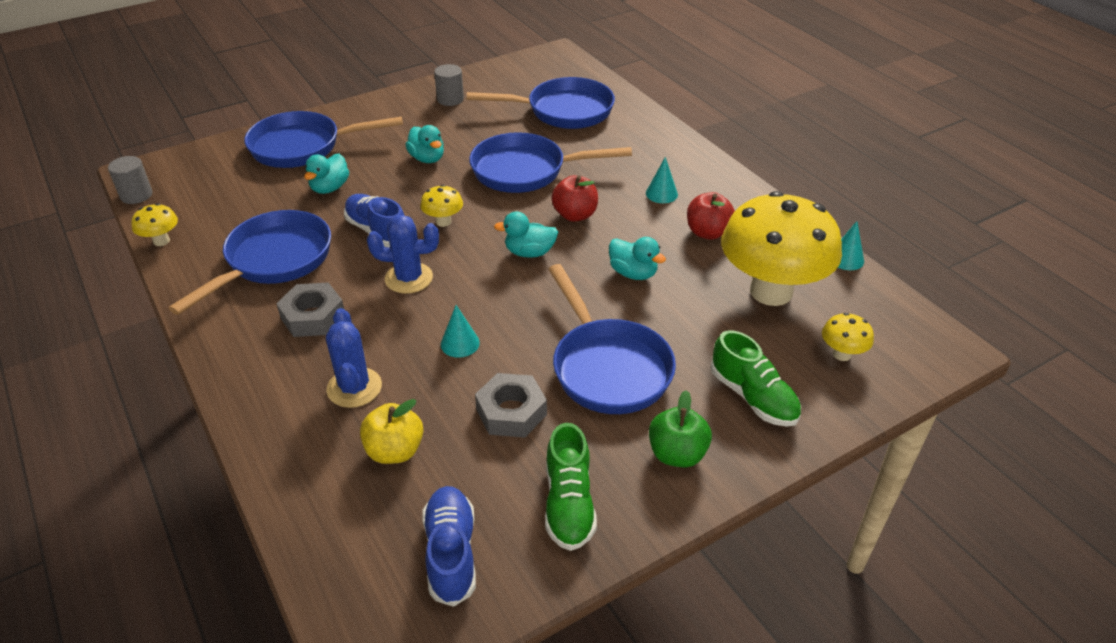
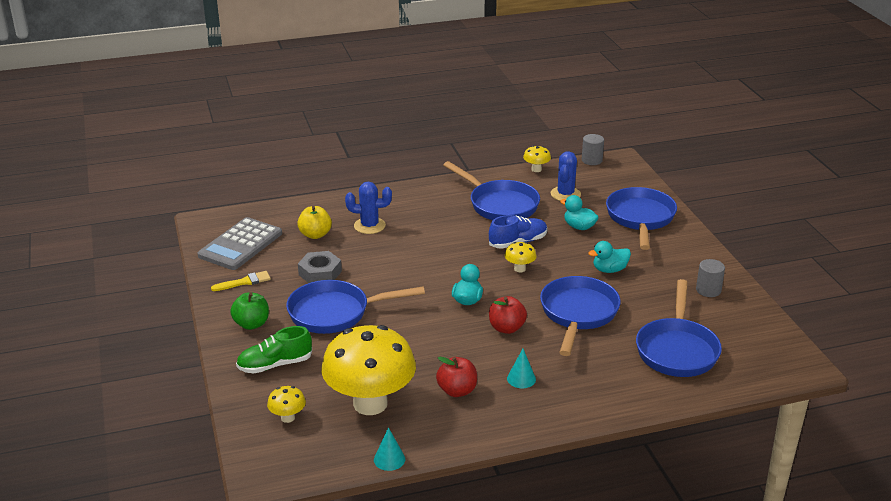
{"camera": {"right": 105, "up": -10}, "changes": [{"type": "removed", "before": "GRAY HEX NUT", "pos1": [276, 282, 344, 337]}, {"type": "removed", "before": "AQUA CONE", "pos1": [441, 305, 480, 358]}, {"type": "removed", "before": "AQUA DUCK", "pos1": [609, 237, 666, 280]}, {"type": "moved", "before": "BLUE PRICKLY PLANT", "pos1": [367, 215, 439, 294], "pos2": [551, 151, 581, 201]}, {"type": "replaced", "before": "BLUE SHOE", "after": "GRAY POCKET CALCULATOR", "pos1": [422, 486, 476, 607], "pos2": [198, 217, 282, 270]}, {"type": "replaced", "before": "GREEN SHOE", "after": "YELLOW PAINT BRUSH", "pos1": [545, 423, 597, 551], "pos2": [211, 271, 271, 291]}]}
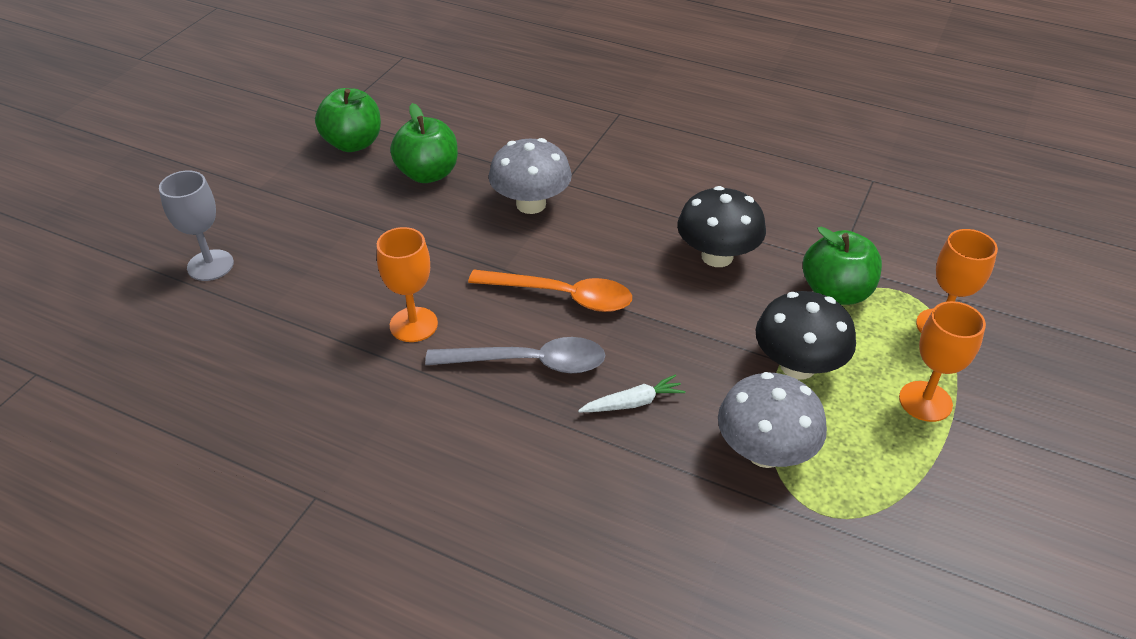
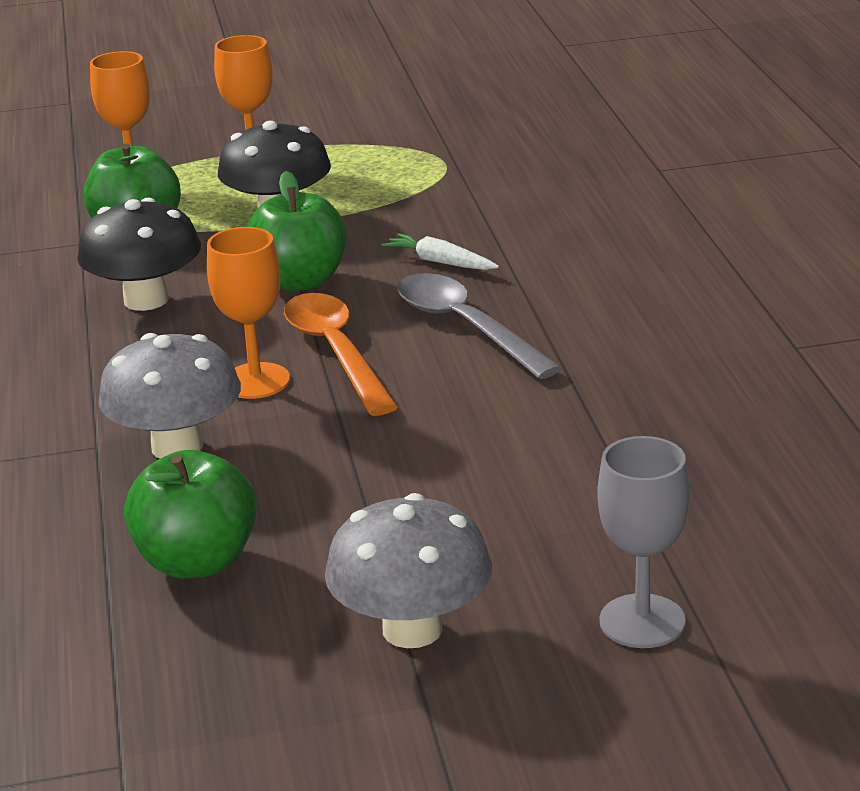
{"camera": {"right": -125, "up": -15}, "changes": [{"type": "moved", "before": "GREEN TOY APPLE", "pos1": [315, 88, 381, 152], "pos2": [247, 171, 347, 291]}, {"type": "moved", "before": "ORANGE-COLOURED GOBLET", "pos1": [377, 227, 438, 342], "pos2": [207, 227, 290, 399]}, {"type": "moved", "before": "GRAY FUNGUS", "pos1": [718, 372, 827, 468], "pos2": [325, 493, 492, 648]}]}
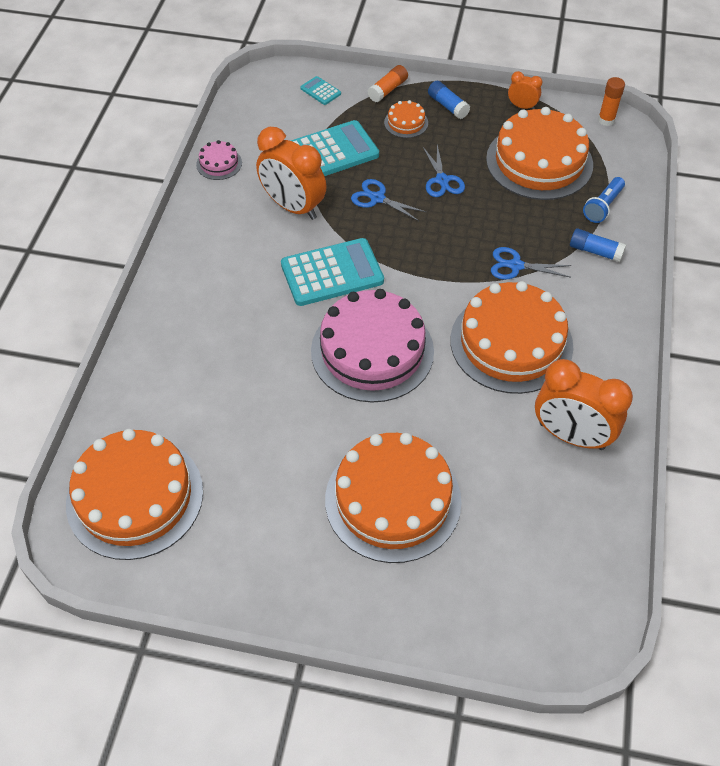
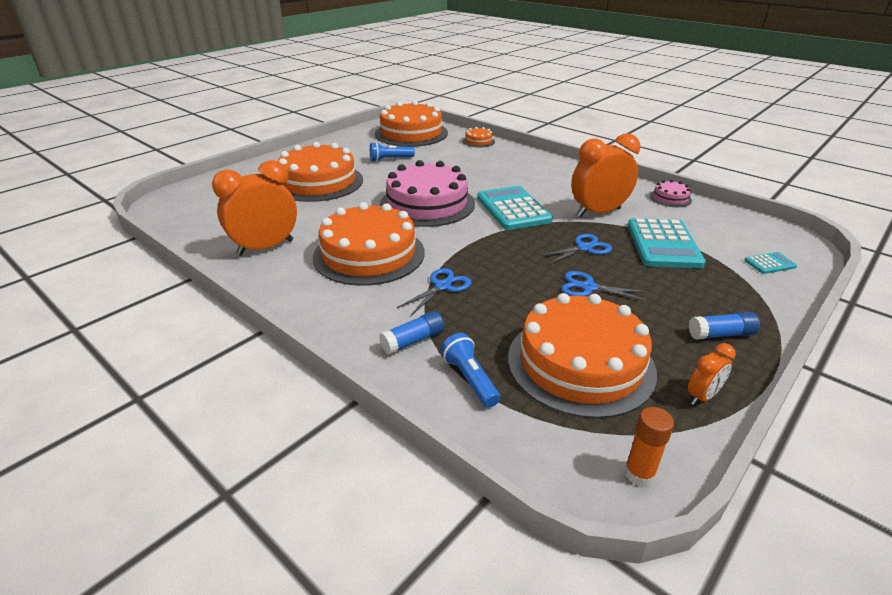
{"camera": {"right": 120, "up": -20}, "changes": [{"type": "removed", "before": "ORANGE-COLOURED GLUE", "pos1": [368, 65, 408, 102]}, {"type": "added", "after": "BLUE FLASHLIGHT", "pos2": [370, 142, 415, 162]}, {"type": "moved", "before": "ORANGE-COLOURED GATEAU", "pos1": [384, 100, 428, 138], "pos2": [463, 127, 495, 147]}, {"type": "turned", "before": "AQUA POCKET CALCULATOR", "pos1": [281, 238, 384, 306], "pos2": [477, 186, 553, 230], "turn": 150}]}
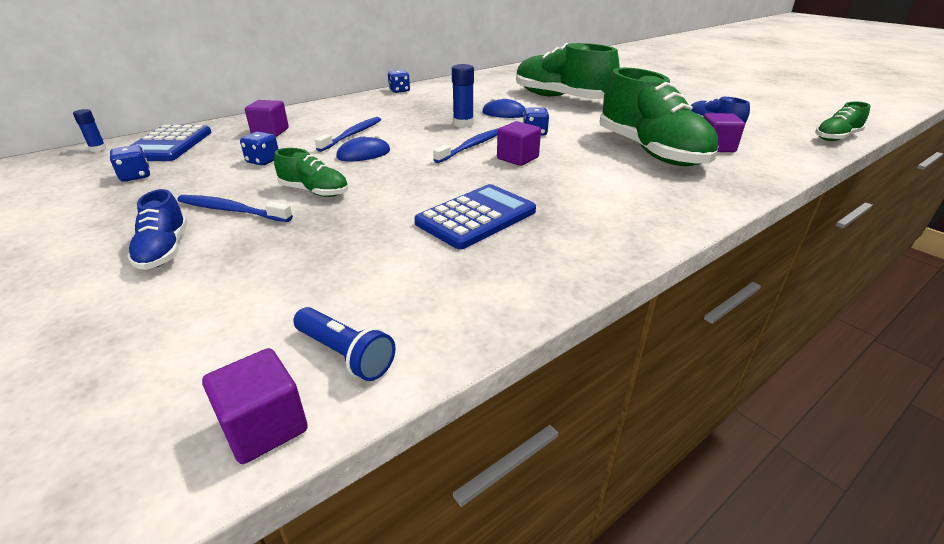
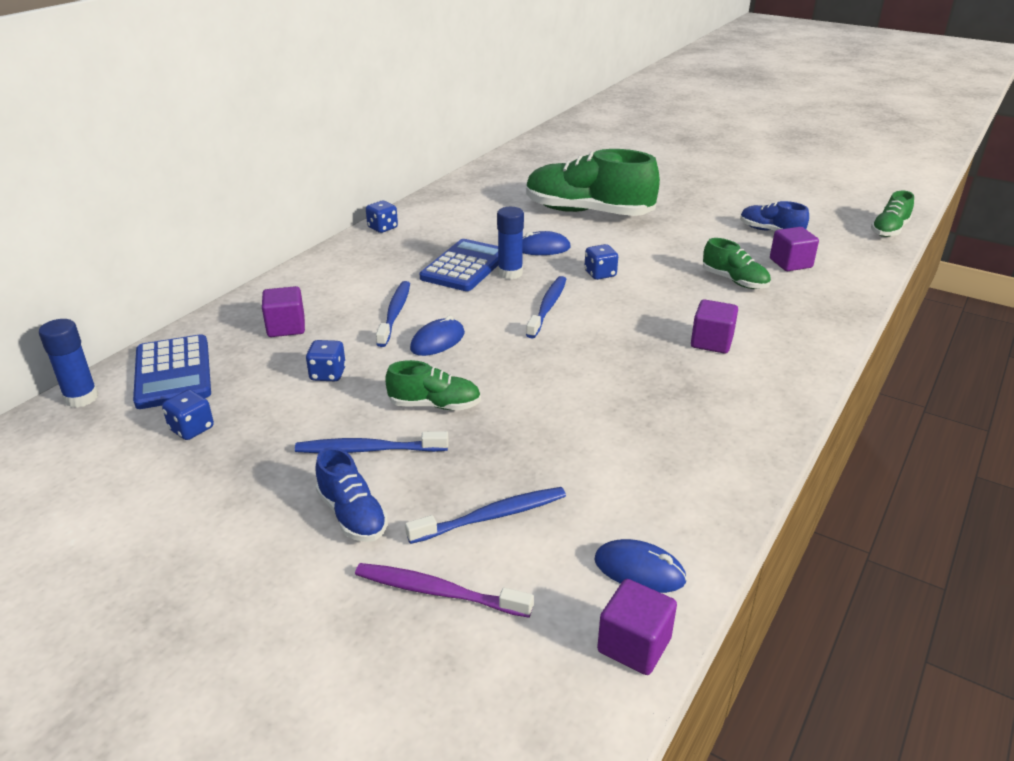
{"camera": {"right": -20, "up": 0}, "changes": [{"type": "added", "after": "PURPLE TOOTH BRUSH", "pos2": [355, 563, 534, 618]}, {"type": "added", "after": "BLUE TOOTH BRUSH", "pos2": [405, 487, 566, 544]}, {"type": "moved", "before": "BLUE POCKET CALCULATOR", "pos1": [414, 184, 536, 249], "pos2": [419, 239, 498, 291]}, {"type": "moved", "before": "PURPLE BLOCK", "pos1": [497, 121, 541, 166], "pos2": [691, 299, 738, 354]}, {"type": "replaced", "before": "BLUE FLASHLIGHT", "after": "BLUE COMPUTER MOUSE", "pos1": [293, 307, 396, 381], "pos2": [594, 539, 687, 593]}, {"type": "resized", "before": "BLUE GLUE", "pos1": [73, 109, 106, 152], "pos2": [39, 319, 98, 408], "scale": 1.63}, {"type": "resized", "before": "GREEN SHOE", "pos1": [600, 68, 718, 166], "pos2": [703, 238, 771, 289], "scale": 0.48}]}
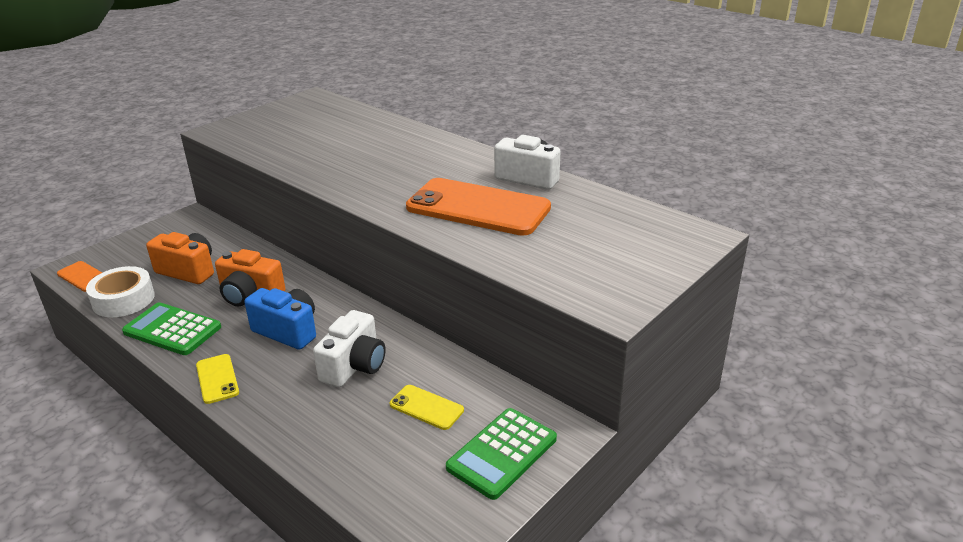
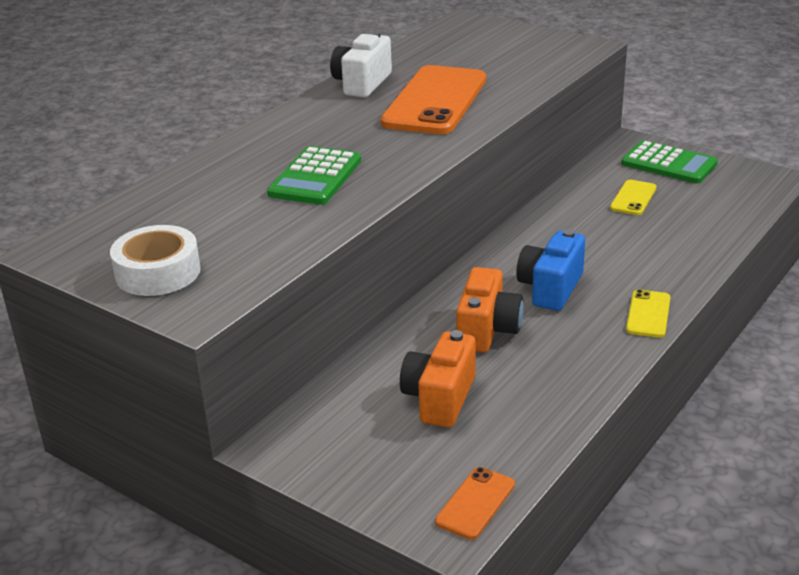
{"camera": {"right": -95, "up": 0}, "changes": [{"type": "removed", "before": "SNOW-WHITE CAMERA", "pos1": [313, 310, 386, 387]}, {"type": "moved", "before": "SNOW-WHITE STICKY TAPE", "pos1": [86, 266, 155, 317], "pos2": [110, 225, 201, 296]}, {"type": "moved", "before": "GREEN POCKET CALCULATOR", "pos1": [122, 302, 221, 355], "pos2": [267, 146, 361, 205]}, {"type": "turned", "before": "YELLOW MOBILE PHONE", "pos1": [196, 354, 239, 404], "pos2": [626, 289, 670, 338], "turn": -45}]}
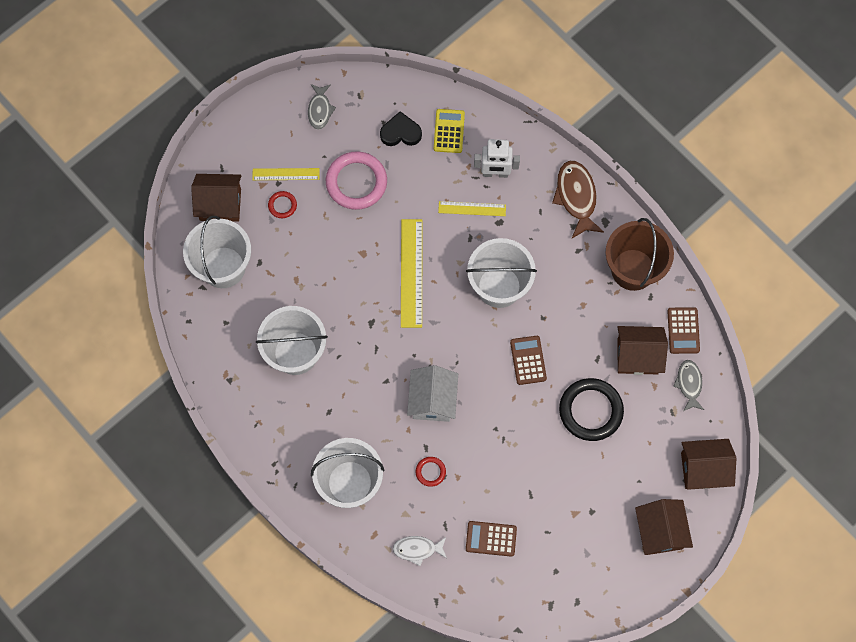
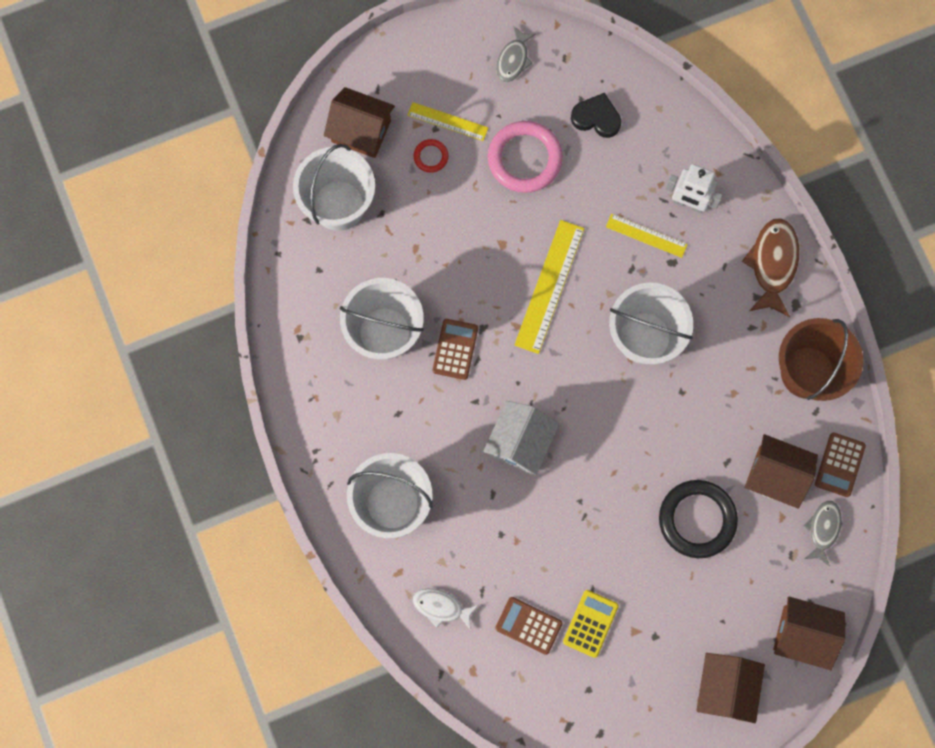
{"camera": {"right": 20, "up": 5}, "changes": [{"type": "removed", "before": "CRIMSON HOOP", "pos1": [416, 457, 446, 487]}, {"type": "moved", "before": "YELLOW POCKET CALCULATOR", "pos1": [434, 109, 465, 153], "pos2": [563, 590, 619, 658]}, {"type": "moved", "before": "RUSSET POCKET CALCULATOR", "pos1": [510, 336, 547, 385], "pos2": [433, 319, 478, 380]}]}
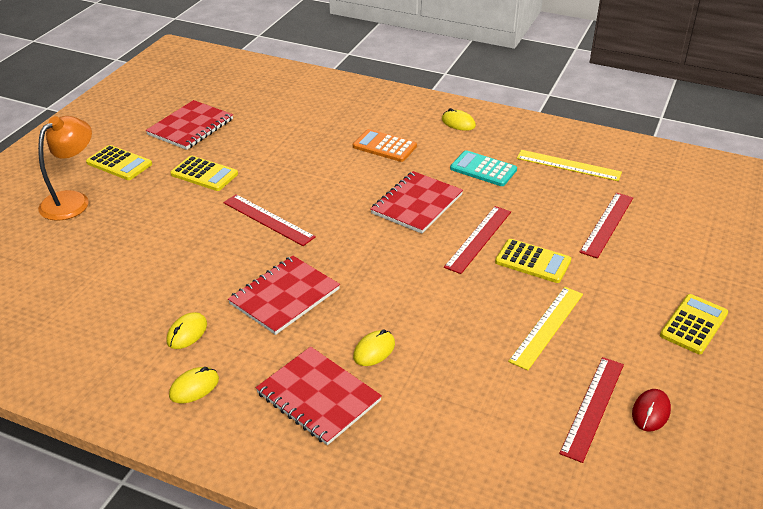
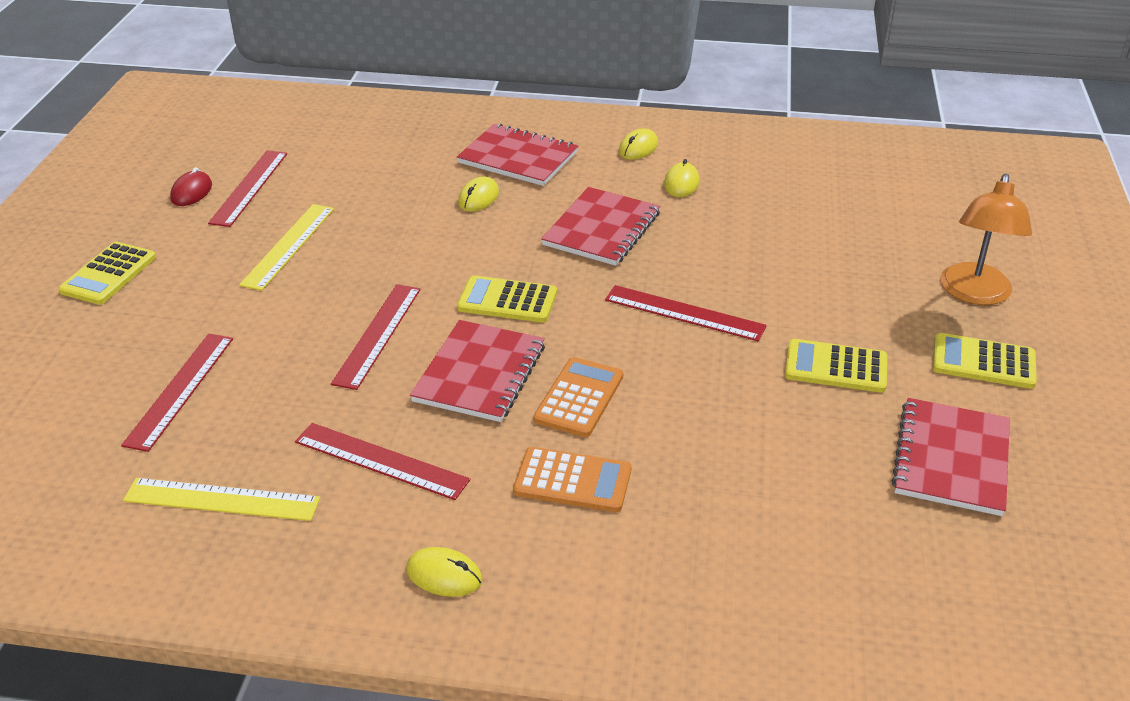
{"camera": {"right": 165, "up": 0}, "changes": [{"type": "added", "after": "ORANGE-COLOURED POCKET CALCULATOR", "pos2": [534, 357, 624, 437]}, {"type": "moved", "before": "YELLOW POCKET CALCULATOR", "pos1": [495, 239, 571, 283], "pos2": [457, 275, 557, 323]}, {"type": "replaced", "before": "AQUA POCKET CALCULATOR", "after": "CRIMSON STRAIGHTEDGE", "pos1": [450, 150, 517, 186], "pos2": [295, 423, 470, 500]}]}
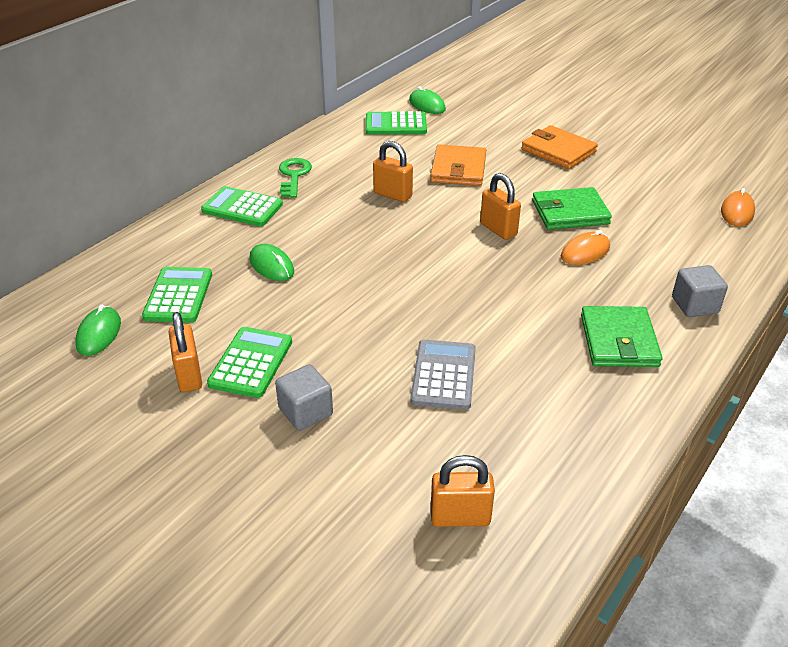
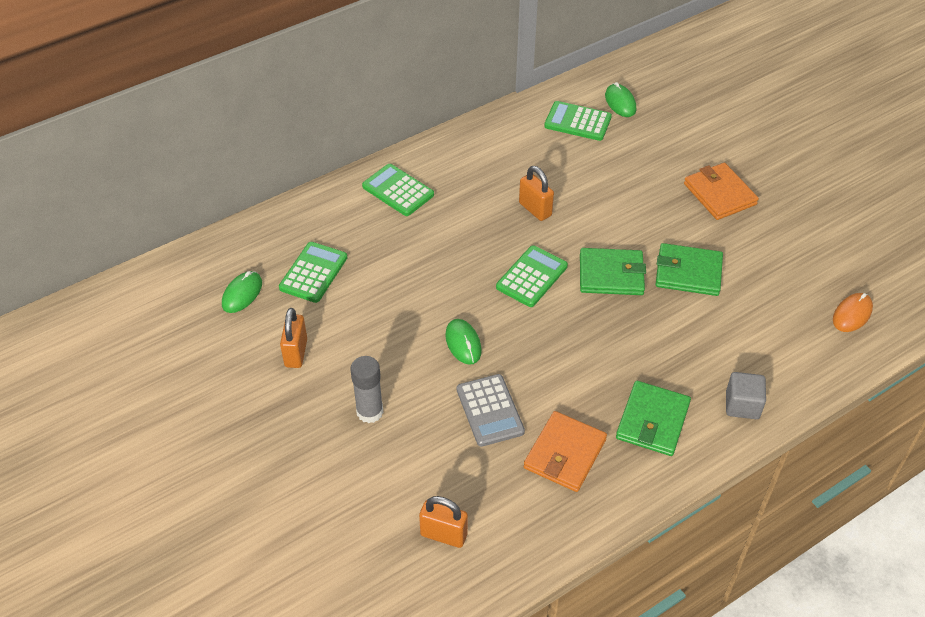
{"camera": {"right": 20, "up": 10}, "changes": [{"type": "removed", "before": "GREEN DOOR KEY", "pos1": [279, 158, 312, 198]}, {"type": "removed", "before": "ORANGE-COLOURED COMPUTER MOUSE", "pos1": [561, 230, 610, 265]}, {"type": "moved", "before": "GREEN POCKET CALCULATOR", "pos1": [207, 327, 292, 398], "pos2": [496, 245, 568, 307]}, {"type": "moved", "before": "GREEN COMPUTER MOUSE", "pos1": [249, 244, 294, 281], "pos2": [445, 319, 482, 365]}, {"type": "moved", "before": "ORANGE-COLOURED CARD WALLET", "pos1": [430, 144, 486, 186], "pos2": [524, 411, 607, 492]}, {"type": "replaced", "before": "GRAY BLOCK", "after": "GRAY GLUE", "pos1": [275, 364, 333, 431], "pos2": [350, 356, 383, 423]}, {"type": "replaced", "before": "ORANGE-COLOURED SMALL LOCK", "after": "GREEN CARD WALLET", "pos1": [480, 173, 521, 240], "pos2": [580, 248, 646, 295]}, {"type": "turned", "before": "GRAY POCKET CALCULATOR", "pos1": [410, 340, 476, 410], "pos2": [457, 374, 525, 447], "turn": 135}]}
